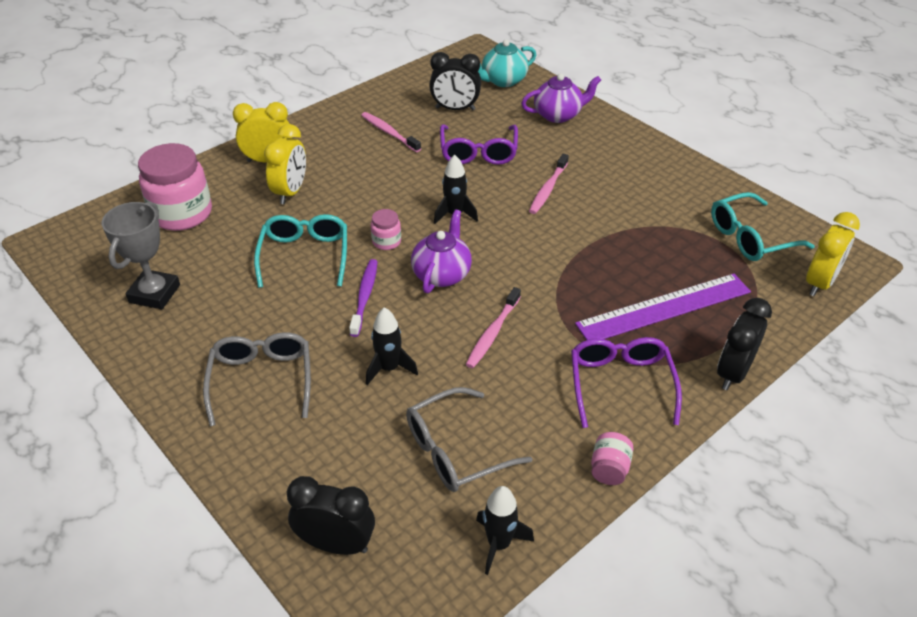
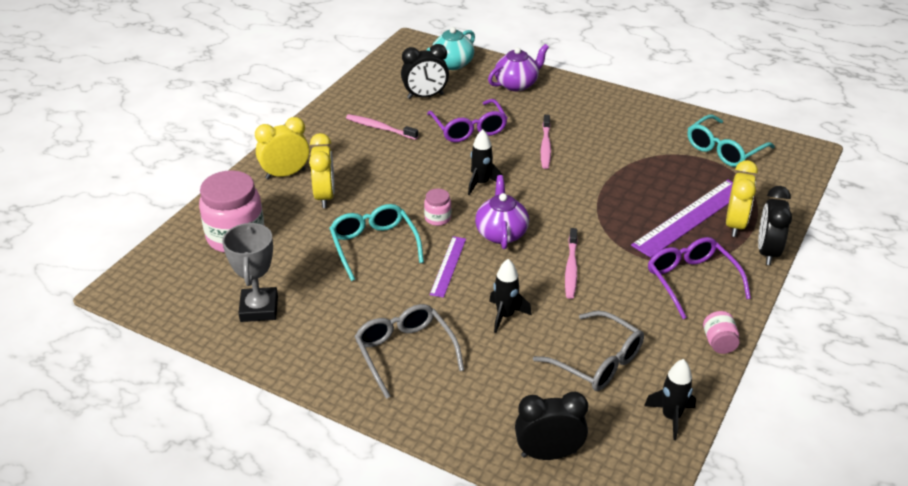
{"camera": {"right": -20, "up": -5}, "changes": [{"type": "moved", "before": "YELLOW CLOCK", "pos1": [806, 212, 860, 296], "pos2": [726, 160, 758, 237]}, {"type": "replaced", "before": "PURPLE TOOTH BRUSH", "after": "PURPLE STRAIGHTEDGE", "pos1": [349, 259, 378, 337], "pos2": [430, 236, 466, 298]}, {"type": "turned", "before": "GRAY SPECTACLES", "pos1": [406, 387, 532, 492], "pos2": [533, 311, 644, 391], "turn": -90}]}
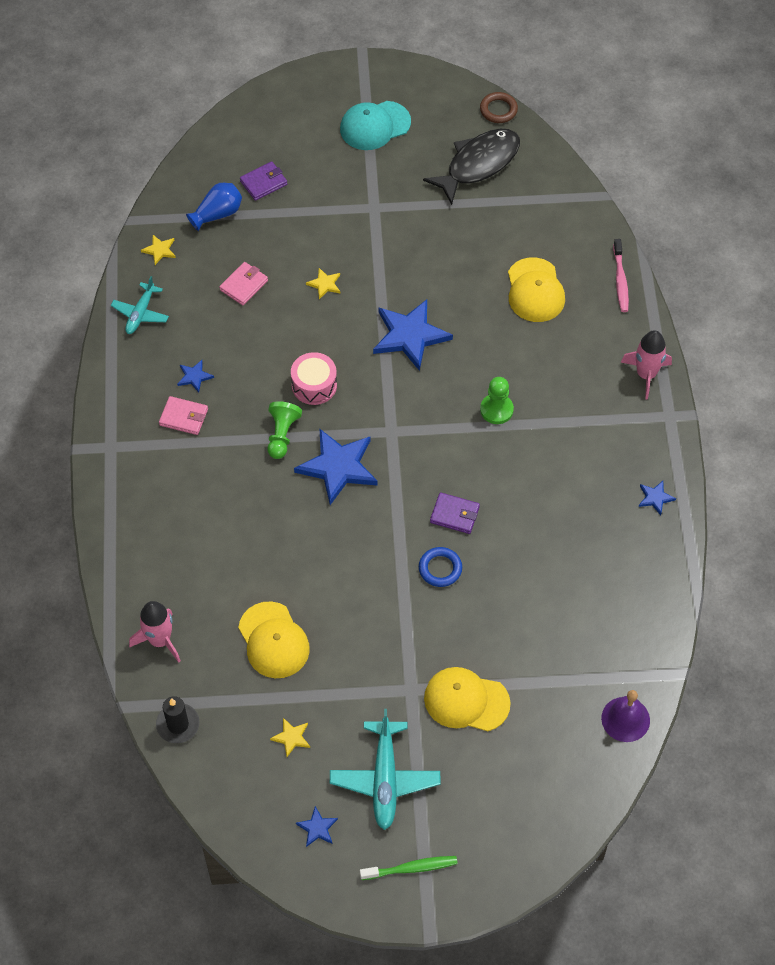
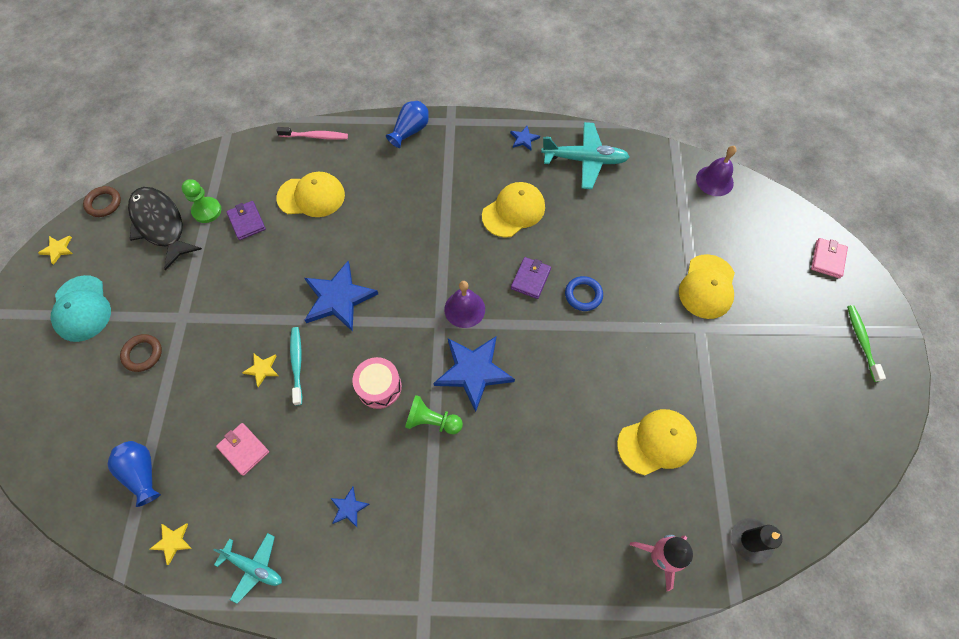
{"camera": {"right": -85, "up": 5}, "changes": [{"type": "removed", "before": "BLUE STAR", "pos1": [296, 806, 338, 847]}, {"type": "added", "after": "RUSSET HOOP", "pos2": [120, 334, 162, 372]}, {"type": "added", "after": "AQUA TOOTH BRUSH", "pos2": [290, 327, 303, 406]}, {"type": "added", "after": "PURPLE BELL", "pos2": [444, 281, 485, 328]}, {"type": "added", "after": "YELLOW PEAKED CAP", "pos2": [482, 182, 545, 238]}, {"type": "moved", "before": "ROSY CARD WALLET", "pos1": [159, 396, 208, 435], "pos2": [811, 238, 848, 279]}, {"type": "moved", "before": "PURPLE CARD WALLET", "pos1": [240, 162, 287, 201], "pos2": [226, 201, 266, 240]}, {"type": "moved", "before": "YELLOW STAR", "pos1": [270, 718, 310, 757], "pos2": [38, 236, 73, 265]}, {"type": "moved", "before": "AQUA AEROPLANE", "pos1": [330, 709, 440, 830], "pos2": [541, 122, 629, 189]}, {"type": "moved", "before": "GREEN PAWN", "pos1": [480, 377, 514, 424], "pos2": [181, 179, 221, 223]}, {"type": "replaced", "before": "ROSY SPACESHIP", "after": "BLUE FLOWER VASE", "pos1": [621, 330, 672, 399], "pos2": [386, 101, 429, 148]}]}
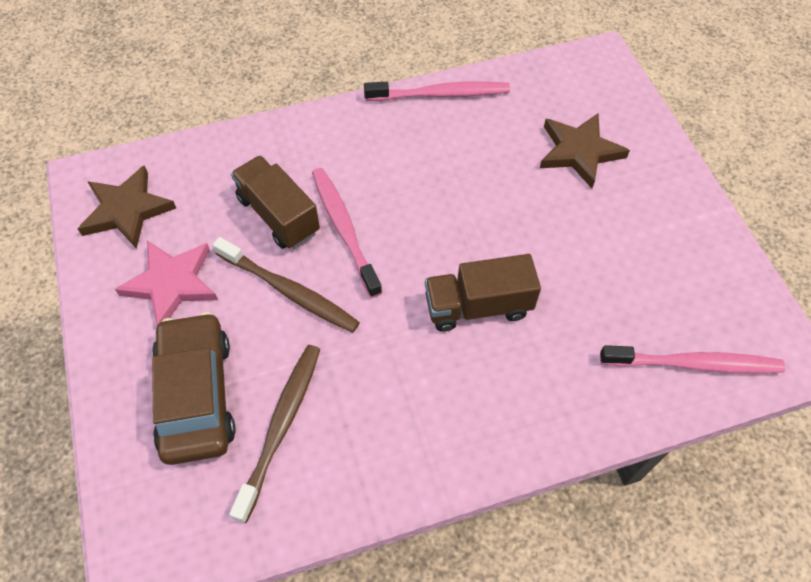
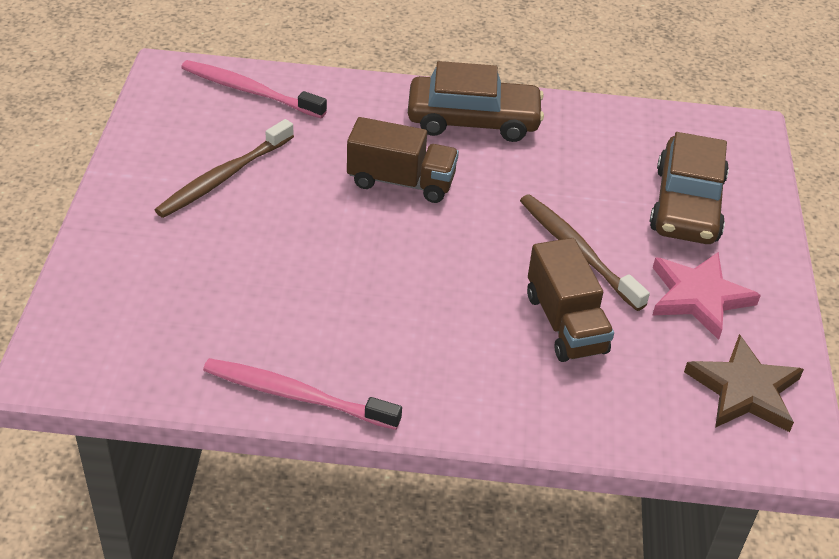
{"camera": {"right": -160, "up": -15}, "changes": [{"type": "removed", "before": "ROSY TOOTH BRUSH", "pos1": [312, 168, 382, 298]}, {"type": "removed", "before": "RUSSET STAR", "pos1": [540, 113, 630, 188]}, {"type": "added", "after": "RUSSET AUTOMOBILE", "pos2": [408, 61, 544, 142]}, {"type": "moved", "before": "RUSSET TOOTH BRUSH", "pos1": [229, 345, 320, 523], "pos2": [155, 119, 294, 218]}]}
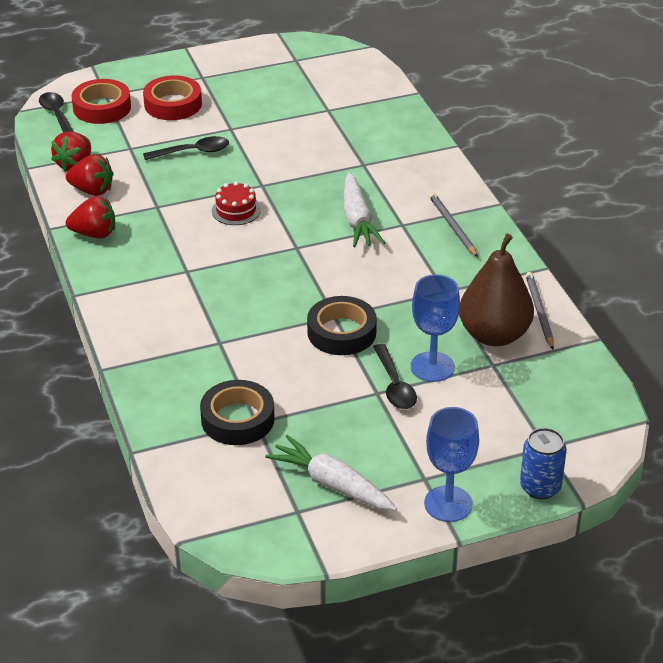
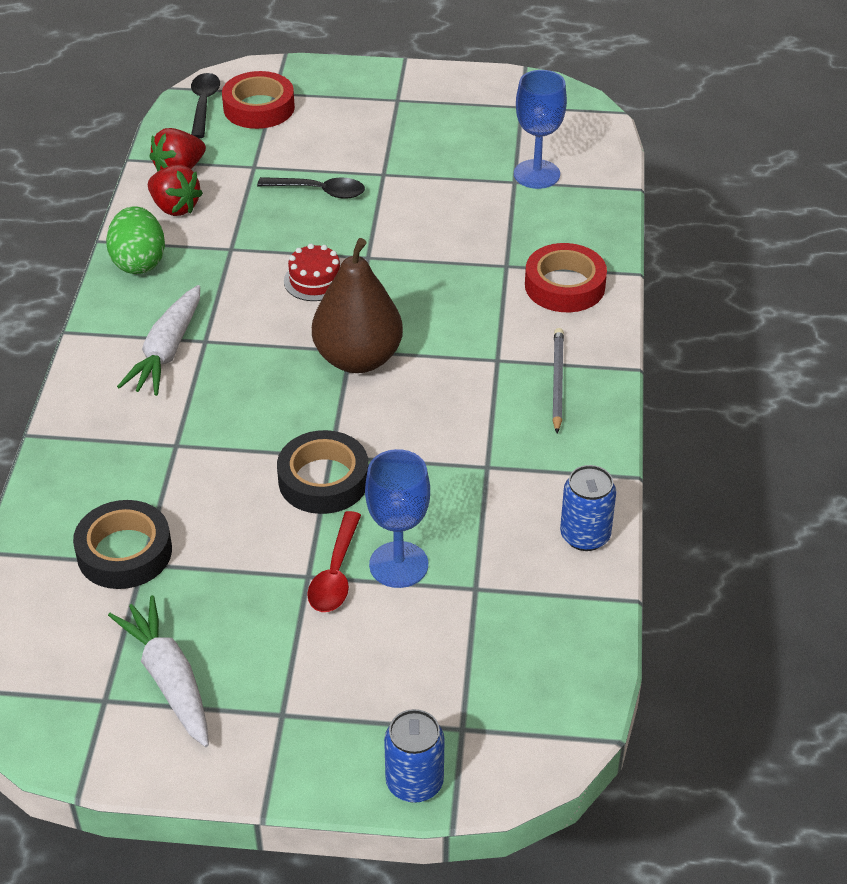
{"camera": {"right": 25, "up": 5}, "changes": [{"type": "moved", "before": "CRIMSON STICKY TAPE", "pos1": [143, 75, 202, 120], "pos2": [525, 243, 607, 312]}, {"type": "moved", "before": "SNOW-WHITE TOY CARROT", "pos1": [343, 172, 385, 247], "pos2": [117, 285, 200, 396]}, {"type": "moved", "before": "BLUE GOBLET", "pos1": [424, 407, 479, 522], "pos2": [514, 70, 567, 189]}, {"type": "moved", "before": "RUSSET PEAR", "pos1": [459, 234, 534, 346], "pos2": [312, 238, 403, 373]}, {"type": "replaced", "before": "CRIMSON TOY STRAWBERRY", "after": "GREEN EGG SHAPE", "pos1": [66, 196, 115, 239], "pos2": [106, 206, 165, 274]}, {"type": "replaced", "before": "GRAY LEAD PENCIL", "after": "BLUE CAN", "pos1": [526, 272, 554, 350], "pos2": [560, 465, 616, 551]}, {"type": "recoloured", "before": "JET-BLACK TABLESPOON", "after": "CRIMSON TABLESPOON", "pos1": [373, 344, 417, 409], "pos2": [307, 511, 361, 612]}]}
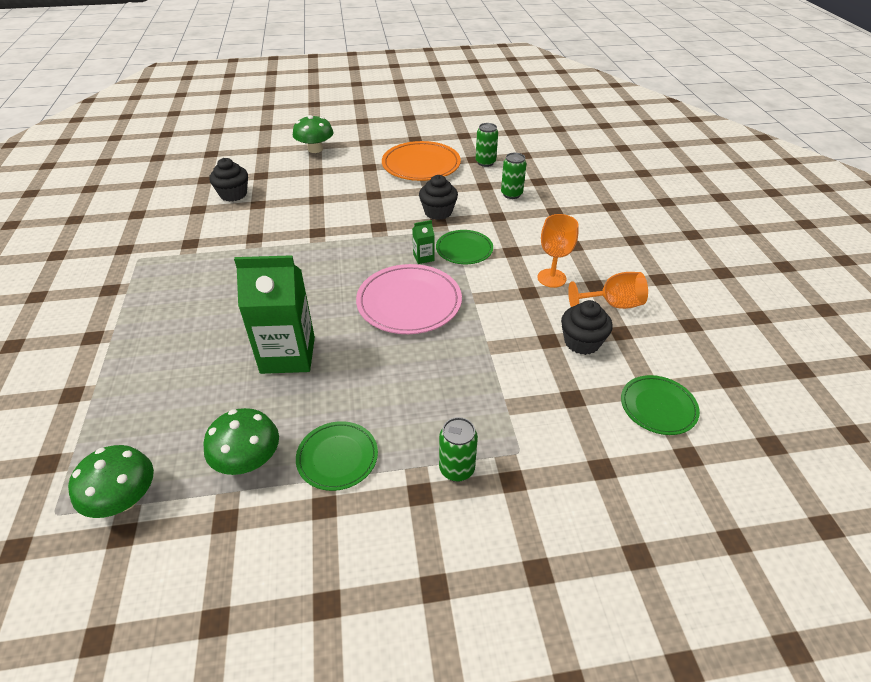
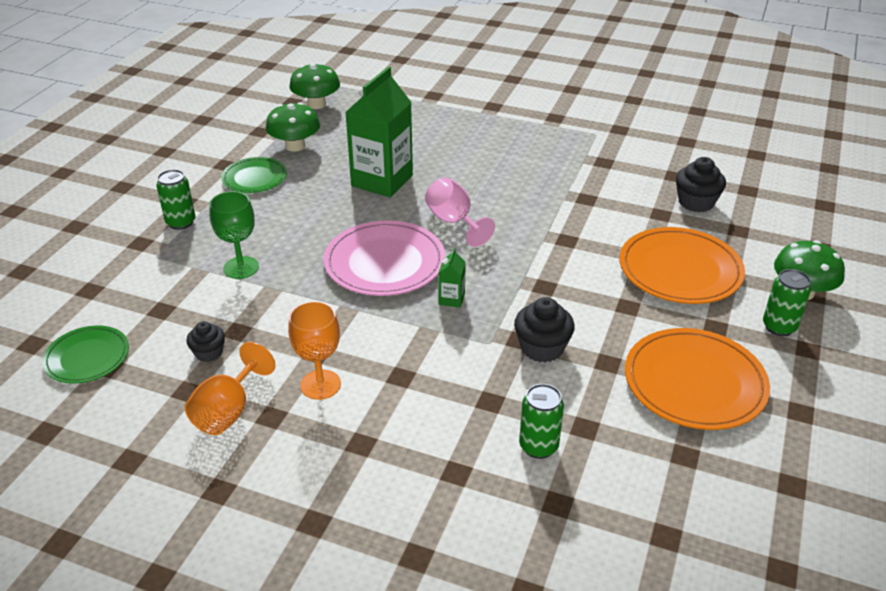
{"camera": {"right": 120, "up": -5}, "changes": [{"type": "removed", "before": "GREEN PLATE", "pos1": [436, 230, 493, 264]}, {"type": "added", "after": "GREEN GOBLET", "pos2": [209, 191, 259, 279]}, {"type": "added", "after": "ROSY GOBLET", "pos2": [425, 177, 495, 247]}, {"type": "added", "after": "ORANGE-COLOURED PLATE", "pos2": [620, 227, 745, 304]}, {"type": "moved", "before": "GREEN CAN", "pos1": [476, 123, 498, 167], "pos2": [763, 269, 811, 336]}, {"type": "resized", "before": "JET-BLACK MUFFIN", "pos1": [561, 300, 613, 355], "pos2": [186, 321, 225, 362], "scale": 0.63}]}
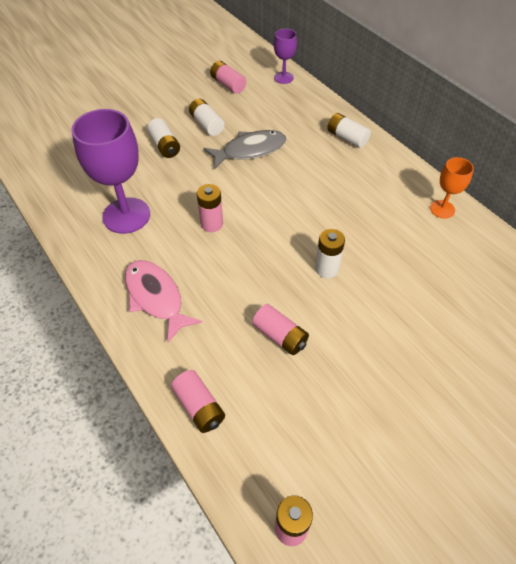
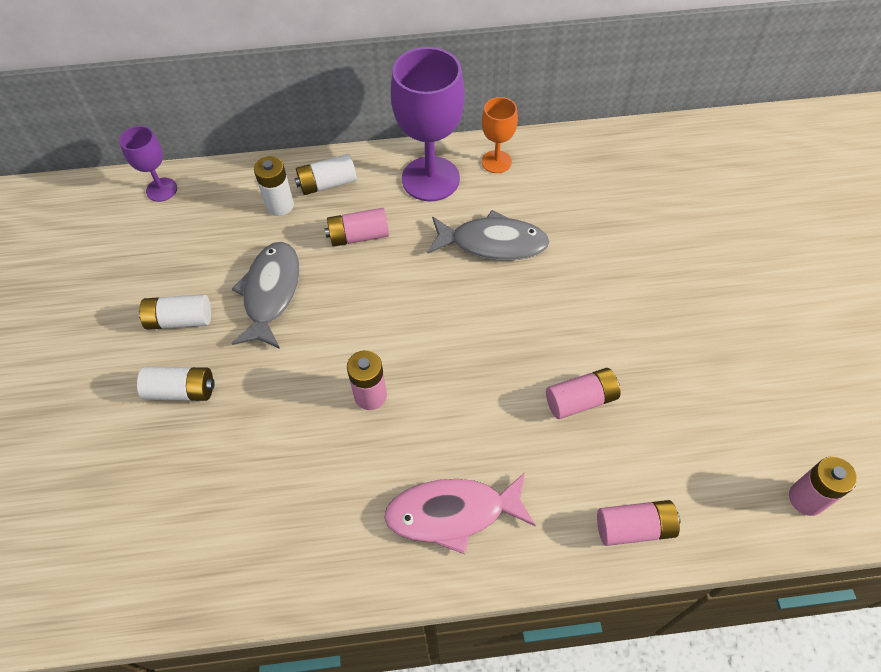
{"camera": {"right": -60, "up": 5}, "changes": [{"type": "added", "after": "GRAY TOY FISH", "pos2": [427, 210, 550, 260]}, {"type": "moved", "before": "PURPLE GOBLET", "pos1": [71, 109, 150, 234], "pos2": [391, 47, 465, 201]}, {"type": "moved", "before": "ROSY BATTERY", "pos1": [210, 61, 246, 94], "pos2": [325, 208, 389, 247]}, {"type": "moved", "before": "SNOW-WHITE BATTERY", "pos1": [315, 229, 345, 278], "pos2": [254, 156, 294, 216]}]}
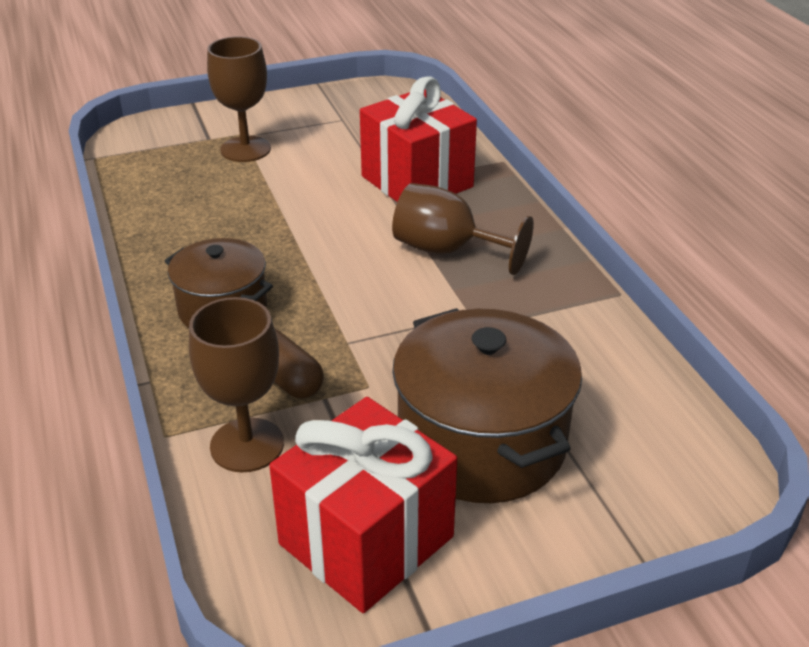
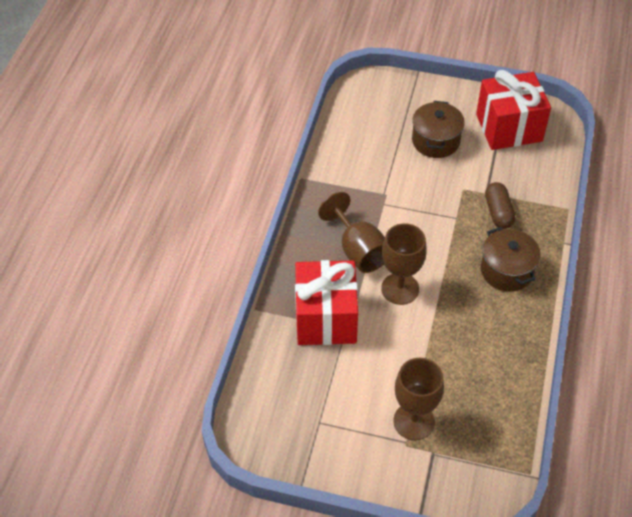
{"camera": {"right": -145, "up": 15}, "changes": [{"type": "moved", "before": "RUSSET GOBLET", "pos1": [189, 297, 284, 472], "pos2": [381, 223, 427, 305]}, {"type": "resized", "before": "RUSSET POT", "pos1": [392, 308, 582, 503], "pos2": [412, 101, 465, 158], "scale": 0.62}]}
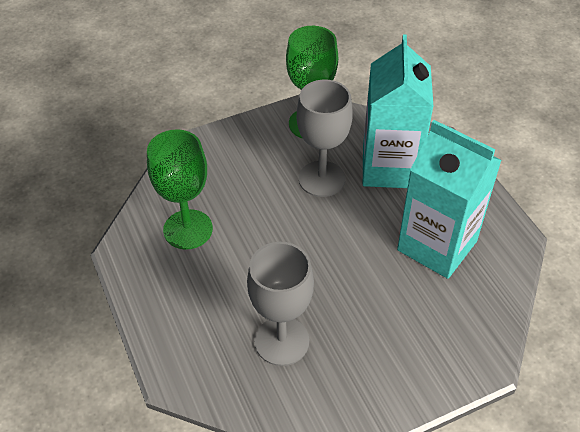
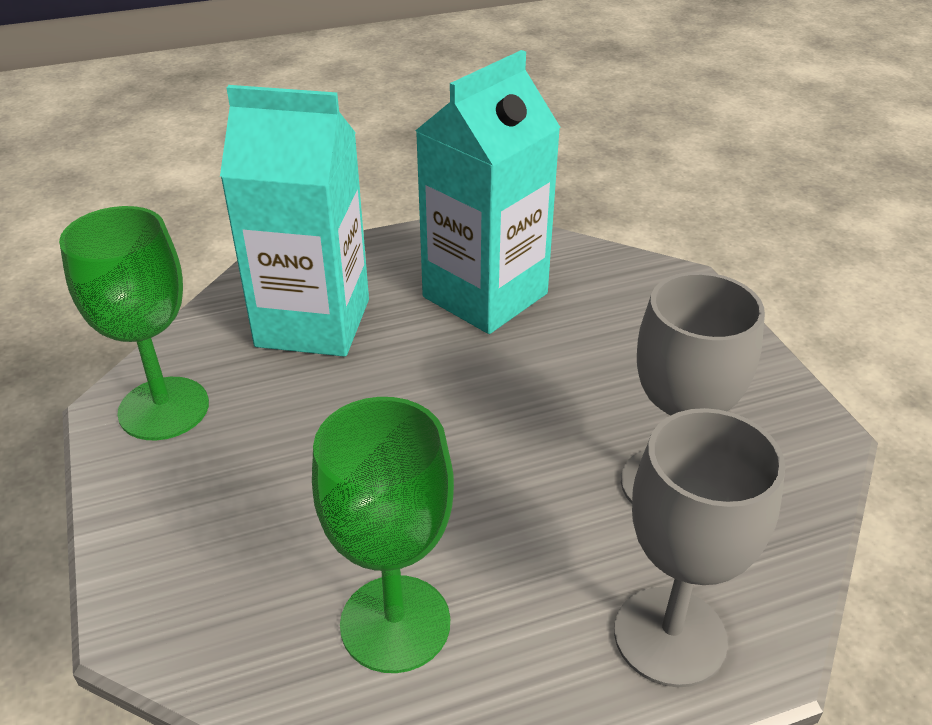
{"camera": {"right": -85, "up": -10}, "changes": [{"type": "moved", "before": "GRAY GOBLET", "pos1": [297, 79, 353, 197], "pos2": [614, 408, 785, 687]}]}
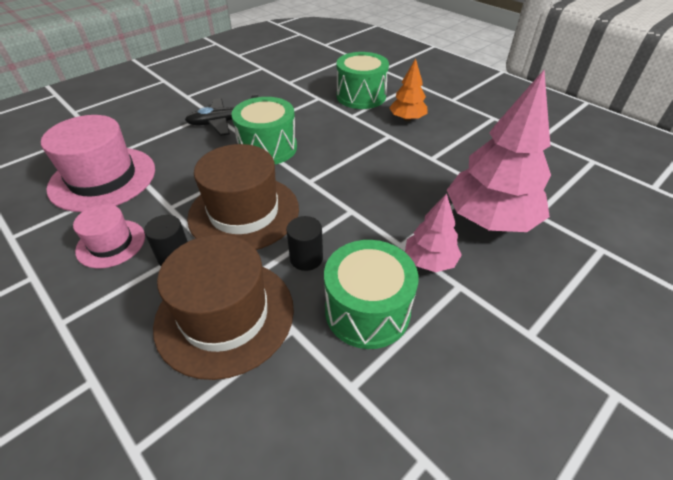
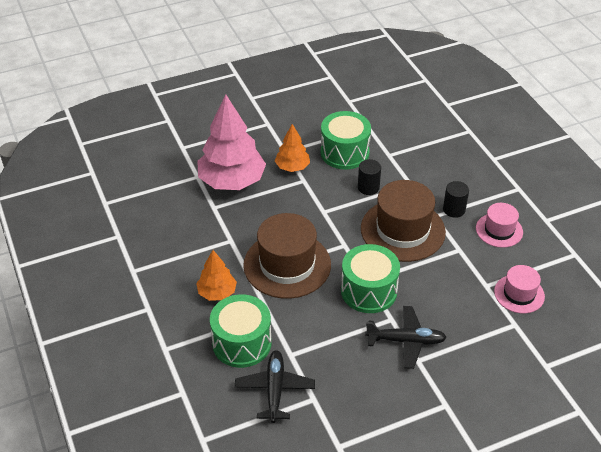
{"camera": {"right": -160, "up": 0}, "changes": [{"type": "added", "after": "JET-BLACK AEROPLANE", "pos2": [235, 350, 315, 423]}, {"type": "moved", "before": "RUSSET TALL HAT", "pos1": [153, 234, 294, 380], "pos2": [243, 213, 331, 299]}, {"type": "recoloured", "before": "ROSY TREE", "after": "ORANGE-COLOURED TREE", "pos1": [405, 193, 462, 272], "pos2": [275, 124, 310, 172]}, {"type": "resized", "before": "ROSY TALL HAT", "pos1": [41, 115, 155, 212], "pos2": [494, 265, 545, 314], "scale": 0.55}]}
